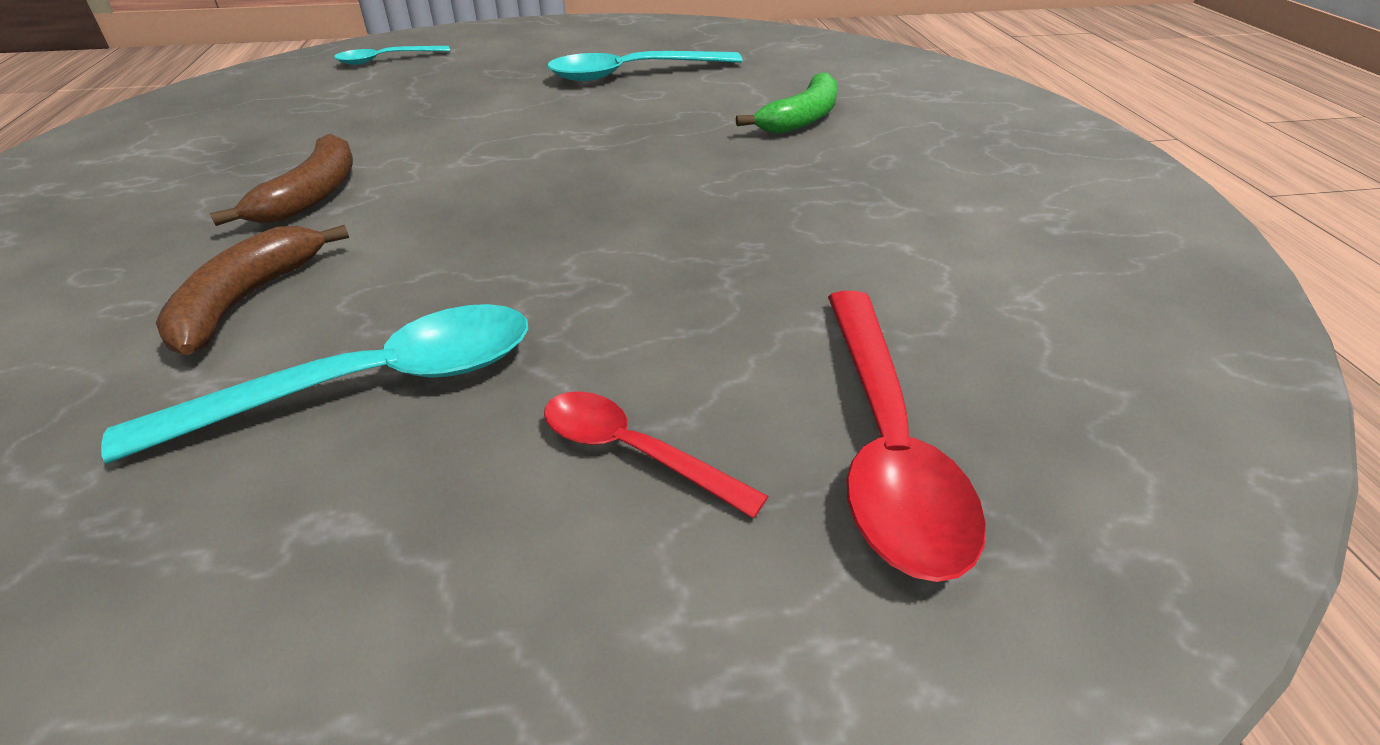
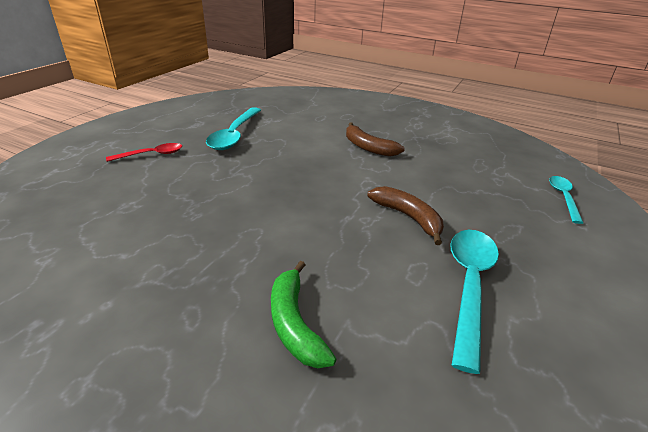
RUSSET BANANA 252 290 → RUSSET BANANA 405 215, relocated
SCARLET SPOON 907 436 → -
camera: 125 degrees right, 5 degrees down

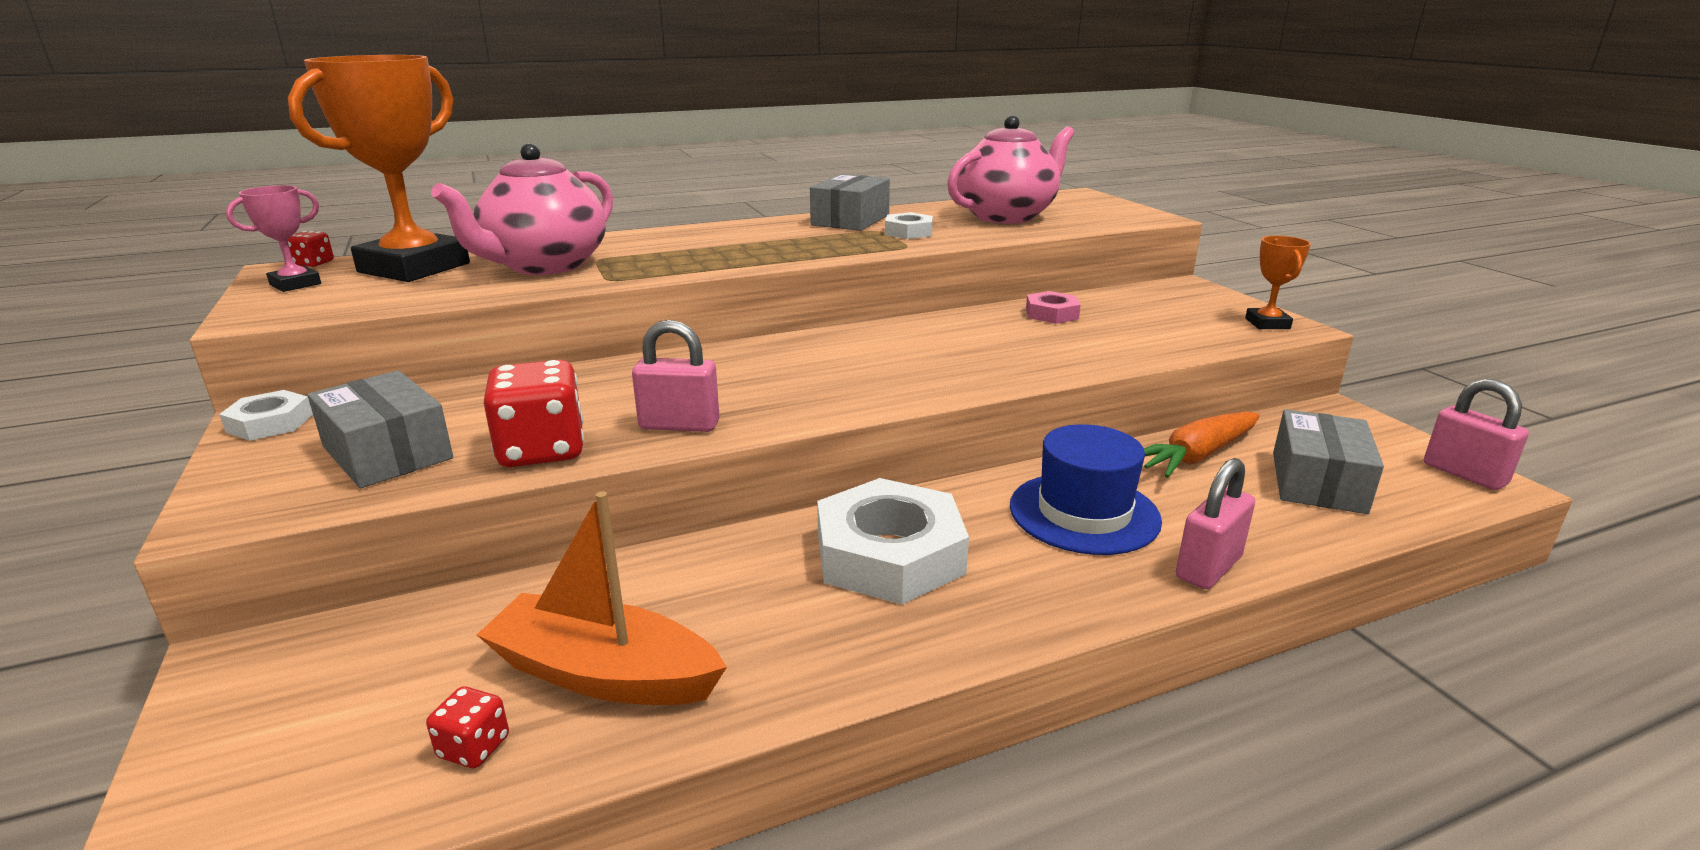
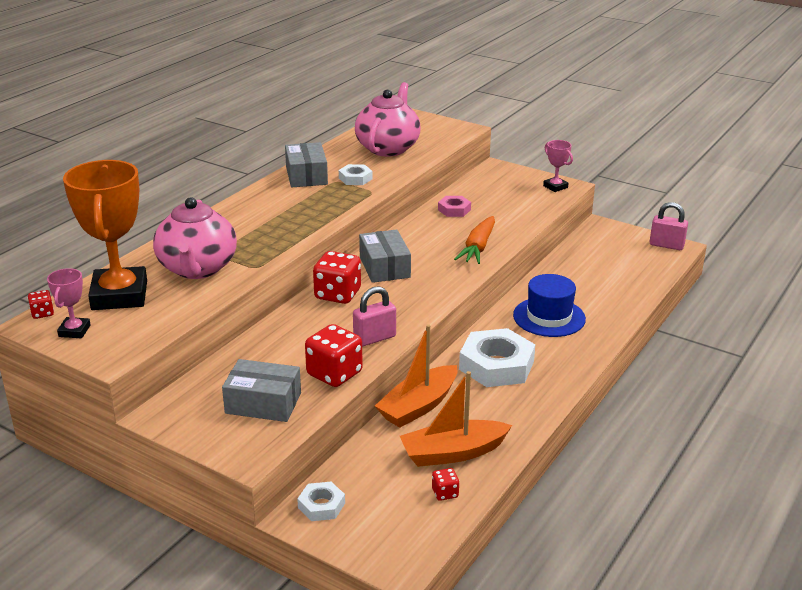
ORANGE-COLOURED TROPHY 1278 282 → ROSE-PINK TROPHY 558 166
WHITE HEX NUT 266 415 → WHITE HEX NUT 321 501, relocated
GRAY BOX 1328 461 → GRAY BOX 385 256, relocated
ORANGE-COLOURED ROOT VEGETABLE 1202 444 → ORANGE-COLOURED ROOT VEGETABLE 474 240, relocated
ROSE-PINK SMALL LOCK 1215 523 → -
- → SCARLET GAME DIE 337 277
- → ORANGE-COLOURED SAILBOAT 416 376
camera: 35 degrees left, 5 degrees up

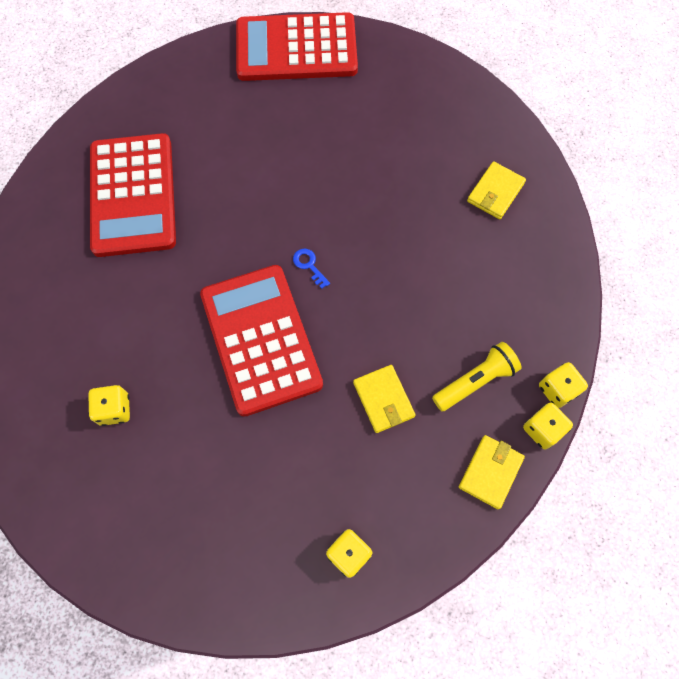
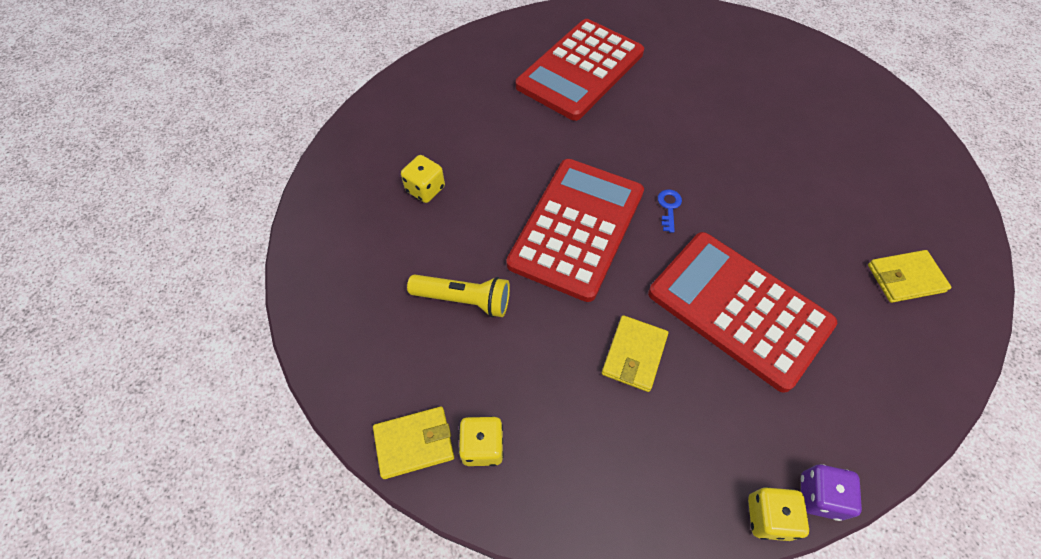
SCARLET POCKET CALCULATOR 297 46 → SCARLET POCKET CALCULATOR 742 312, relocated
BRIGHT YELLOW POCKET TORCH 476 377 → BRIGHT YELLOW POCKET TORCH 458 295, relocated
BRIGHT YELLOW GAME DIE 563 385 → PURPLE GAME DIE 831 492
BRIGHT YELLOW WALLET 492 472 → BRIGHT YELLOW WALLET 413 443, relocated
camera: 45 degrees right, 10 degrees down

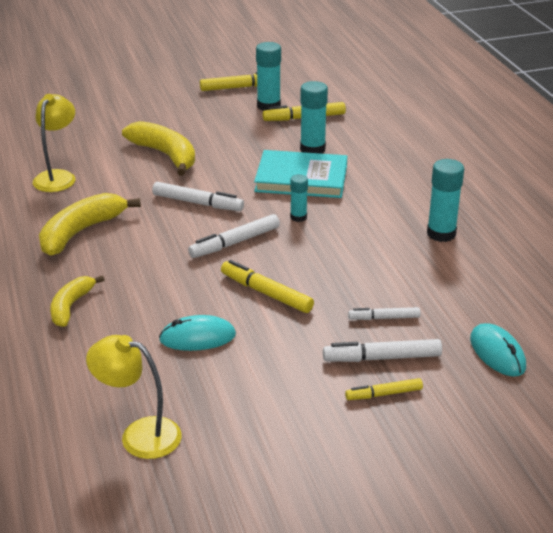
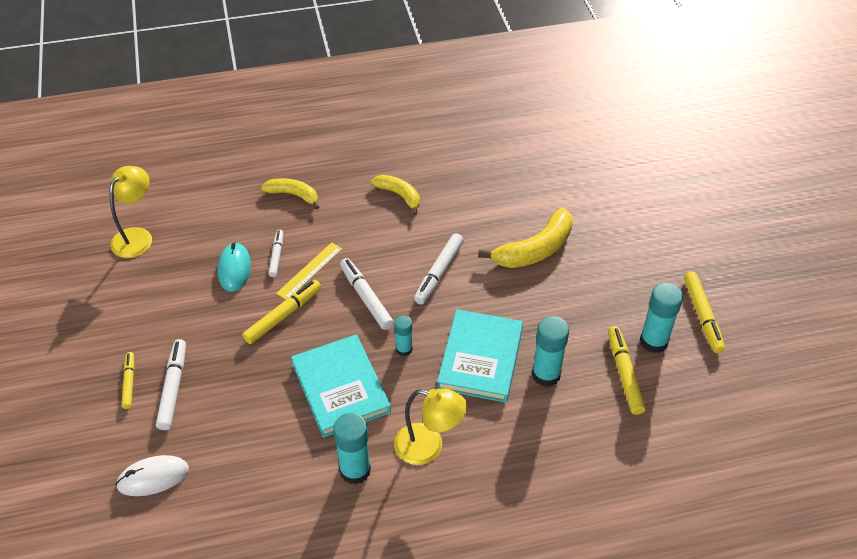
BRIGHT YELLOW READING LAMP 54 143 → BRIGHT YELLOW READING LAMP 430 426, relocated
BRIGHT YELLOW BANANA 90 224 → BRIGHT YELLOW BANANA 395 195, x0.62
WHITE MARKER 384 313 → WHITE MARKER 275 253, relocated
TURQUOISE PC MOUSE 498 350 → WHITE PC MOUSE 152 475
- → BRIGHT YELLOW MEASURING STICK 309 271
- → TURQUOISE HARDBACK 341 386
camera: 95 degrees right, 15 degrees up

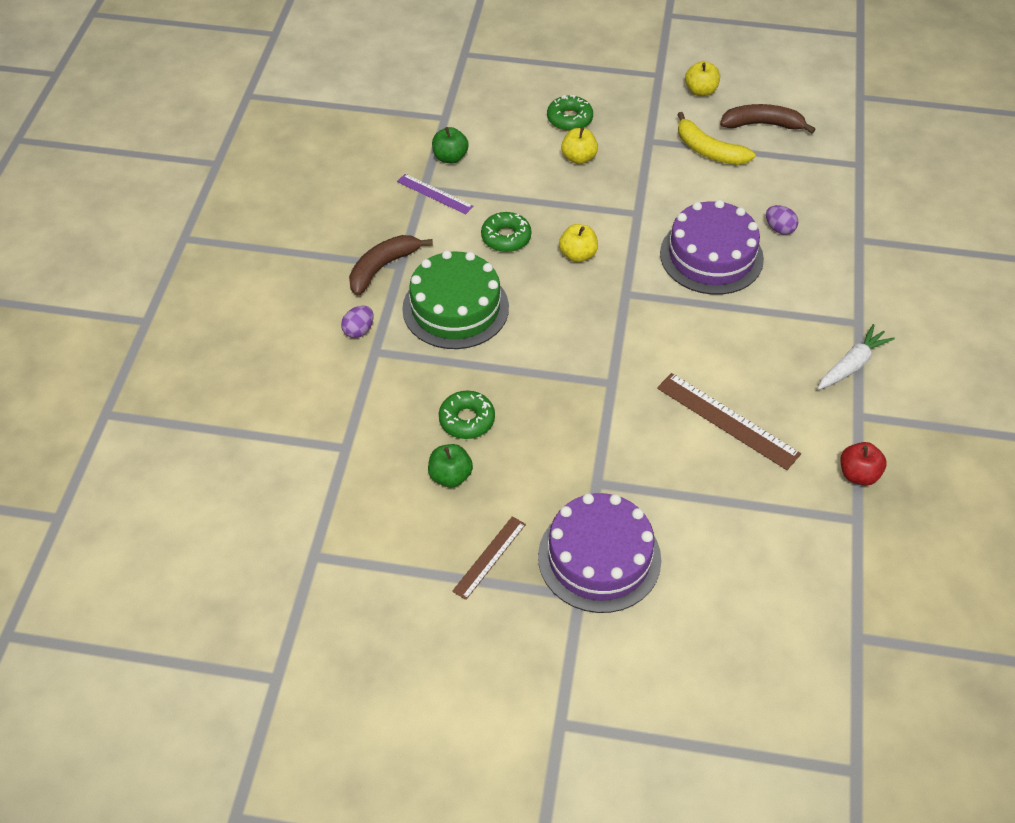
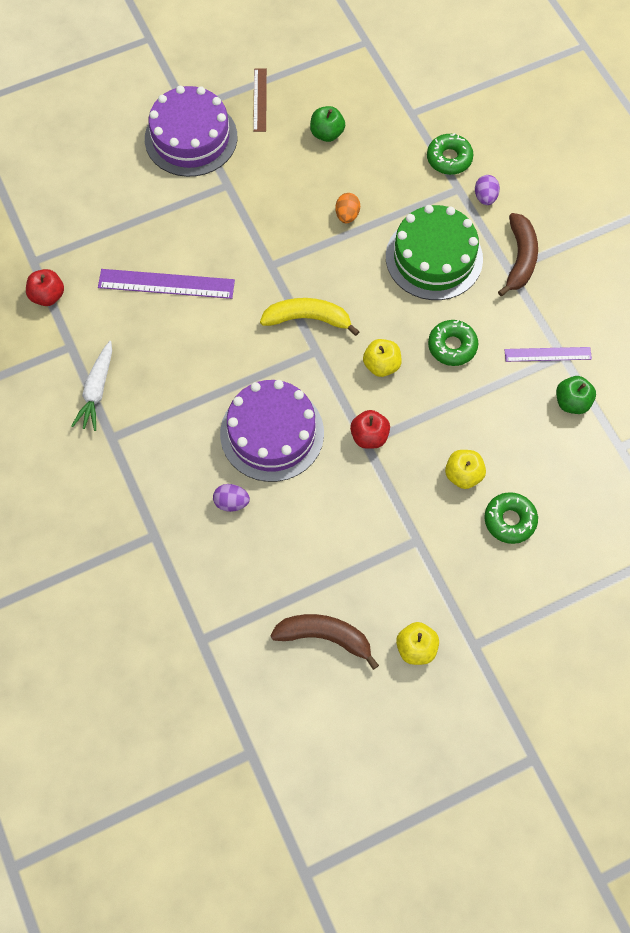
RUSSET BANANA 768 119 → RUSSET BANANA 324 642, 135 degrees counterclockwise
BRIGHT YELLOW BANANA 716 138 → BRIGHT YELLOW BANANA 310 317, relocated
RUSSET MEASURING STICK 729 421 → PURPLE MEASURING STICK 166 284
LEAF-GREEN DOUGHNUT 467 415 → LEAF-GREEN DOUGHNUT 450 154, relocated
- → ORANGE-COLOURED TOY EGG 347 208
- → SCARLET APPLE FRUIT 370 429
camera: 145 degrees right, 15 degrees up

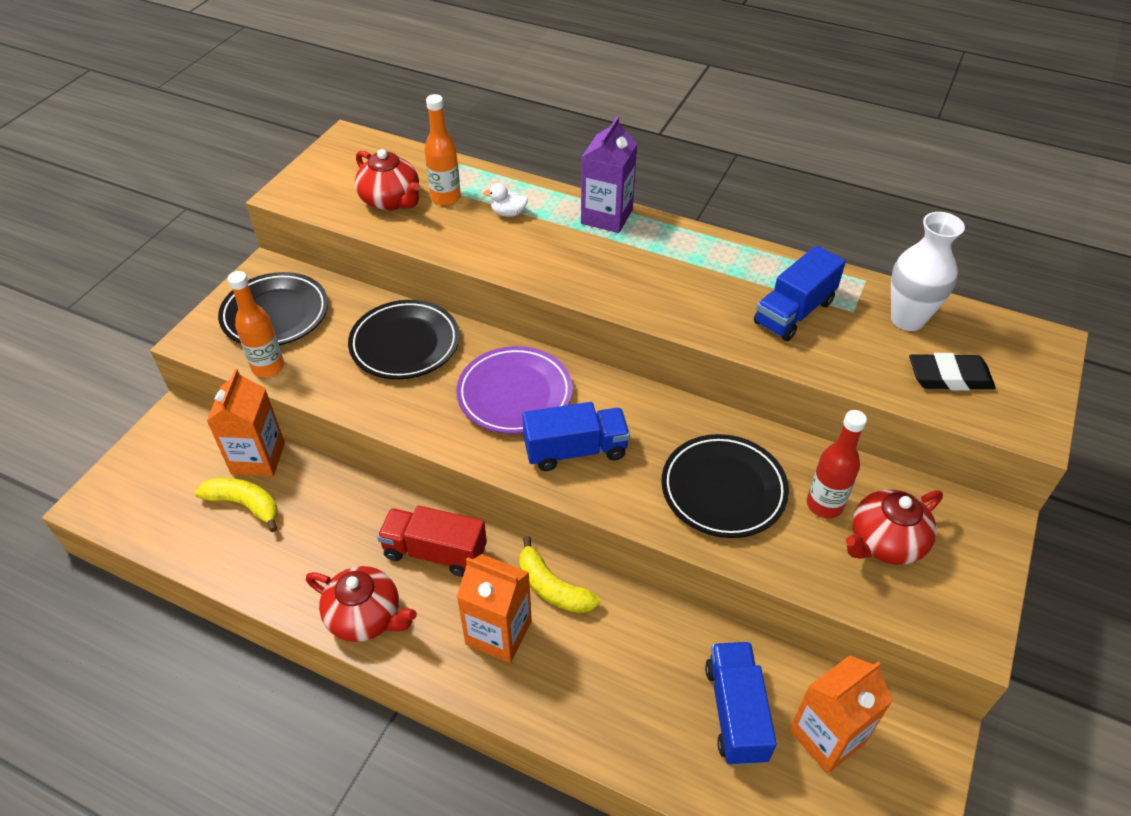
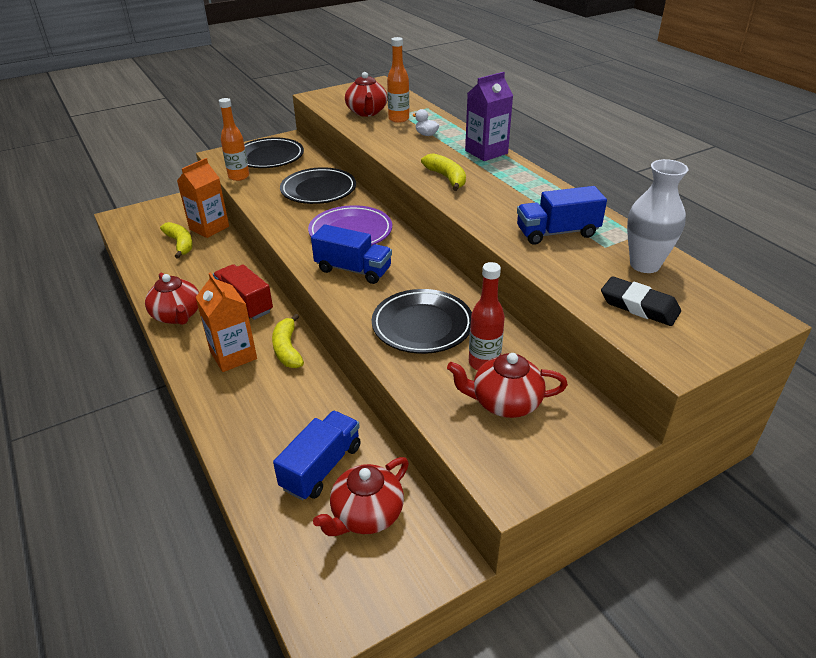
ORANGE-COLOURED CARTON 841 714 → SCARLET TEA POT 361 496
- → BRIGHT YELLOW BANANA 443 172
camera: 35 degrees right, 10 degrees down

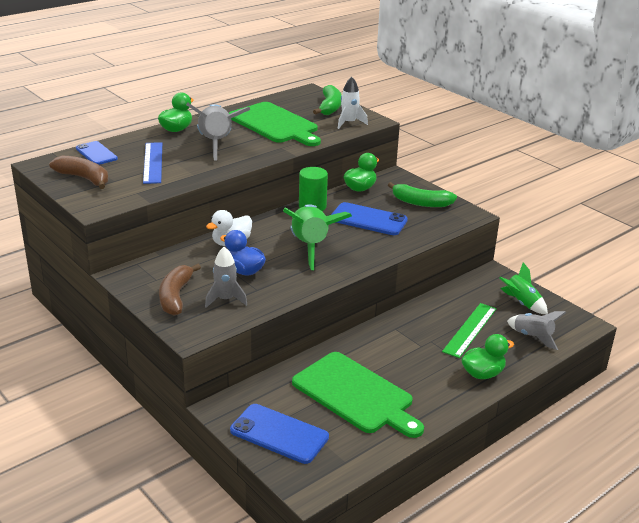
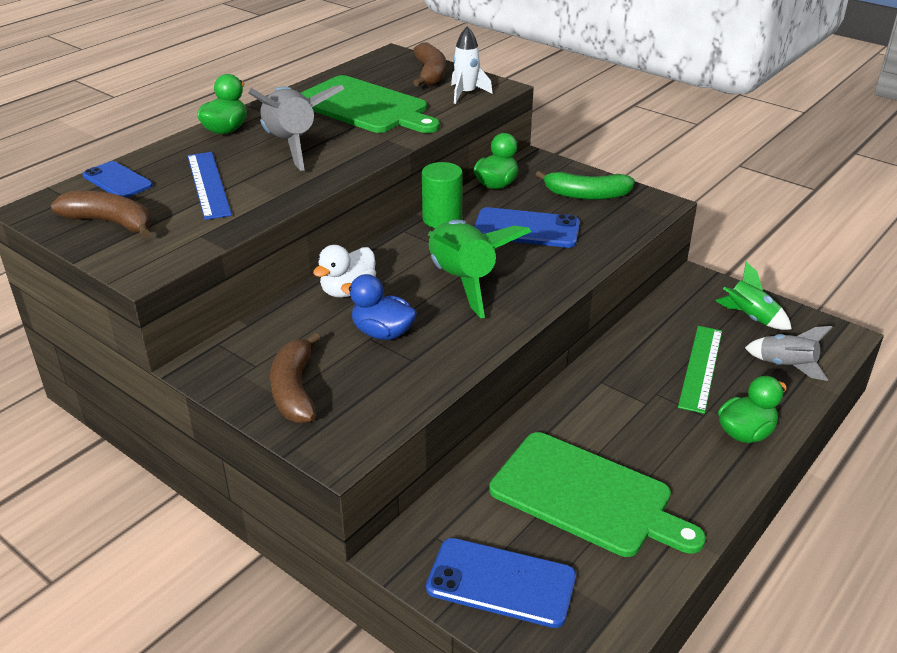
LEAF-GREEN BANANA 327 100 → RUSSET BANANA 429 64
GRAY ROCKET 226 277 → -
camera: 10 degrees left, 5 degrees up

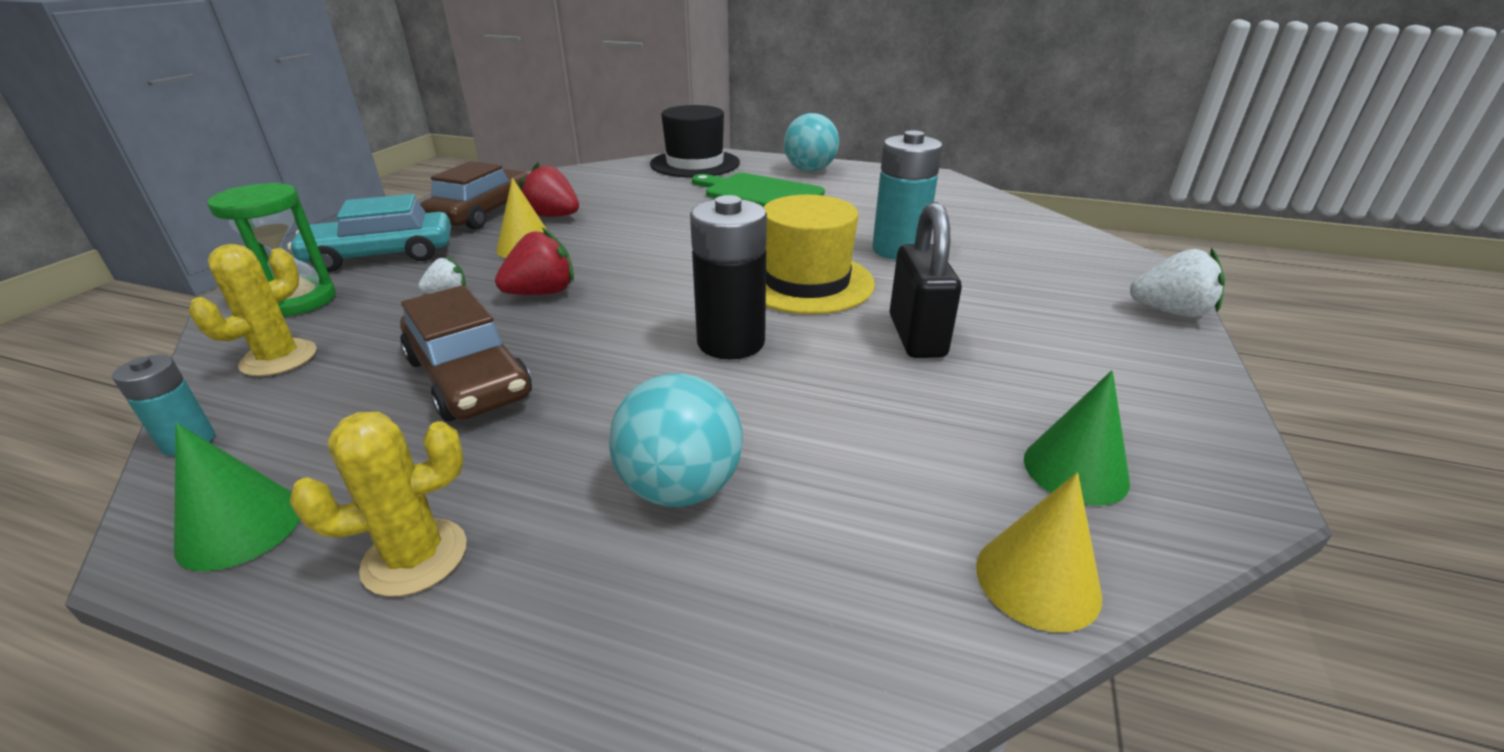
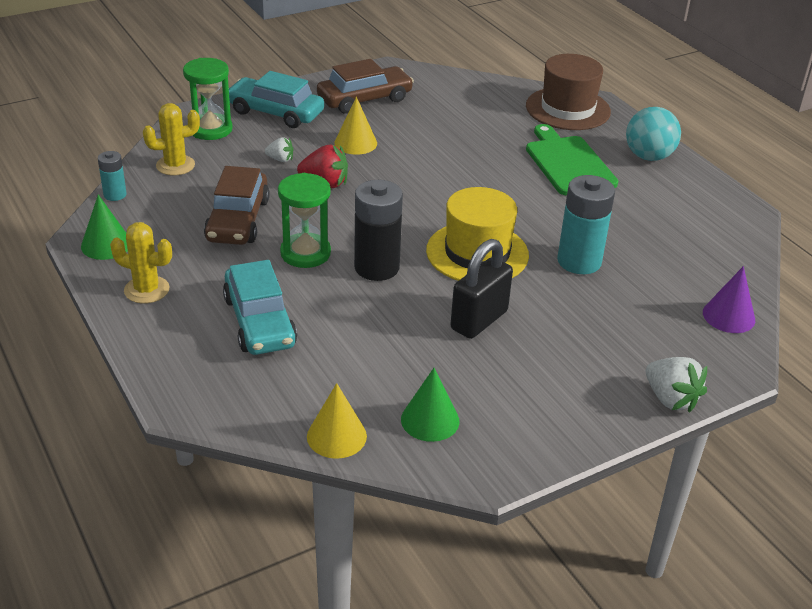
BLACK TOP HAT 695 141 → RUSSET TOP HAT 568 92
SCARLET TOY STRAWBERRY 549 189 → -
TURQUOISE BALL 676 440 → TURQUOISE AUTOMOBILE 260 307
- → LEAF-GREEN SAND TIMER 304 220
- → PURPLE CONE SHAPE 729 299
camera: 40 degrees right, 5 degrees up

